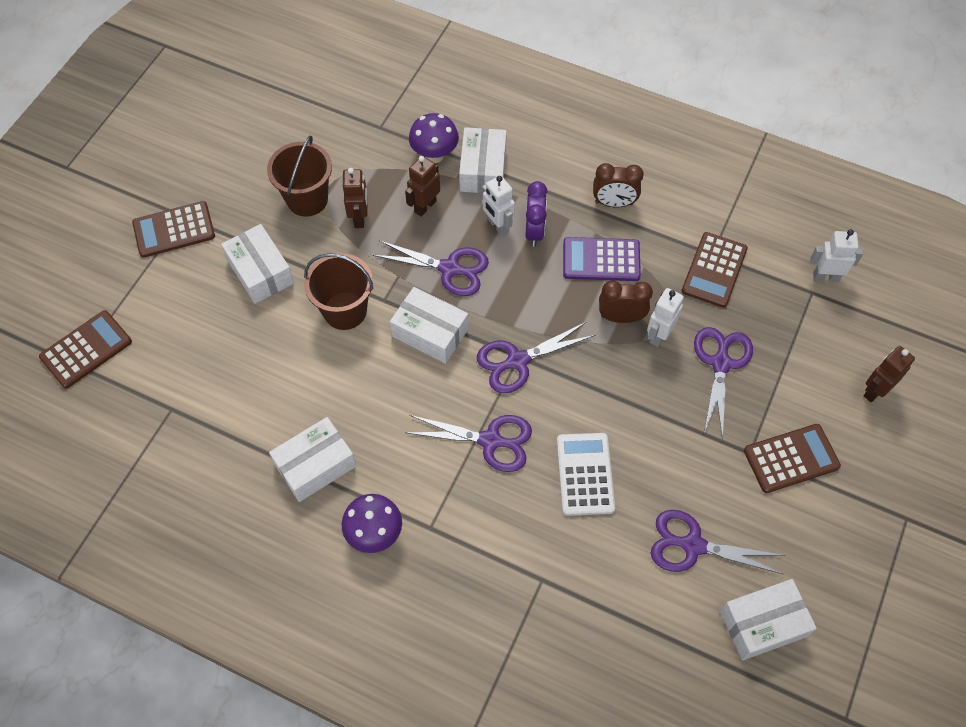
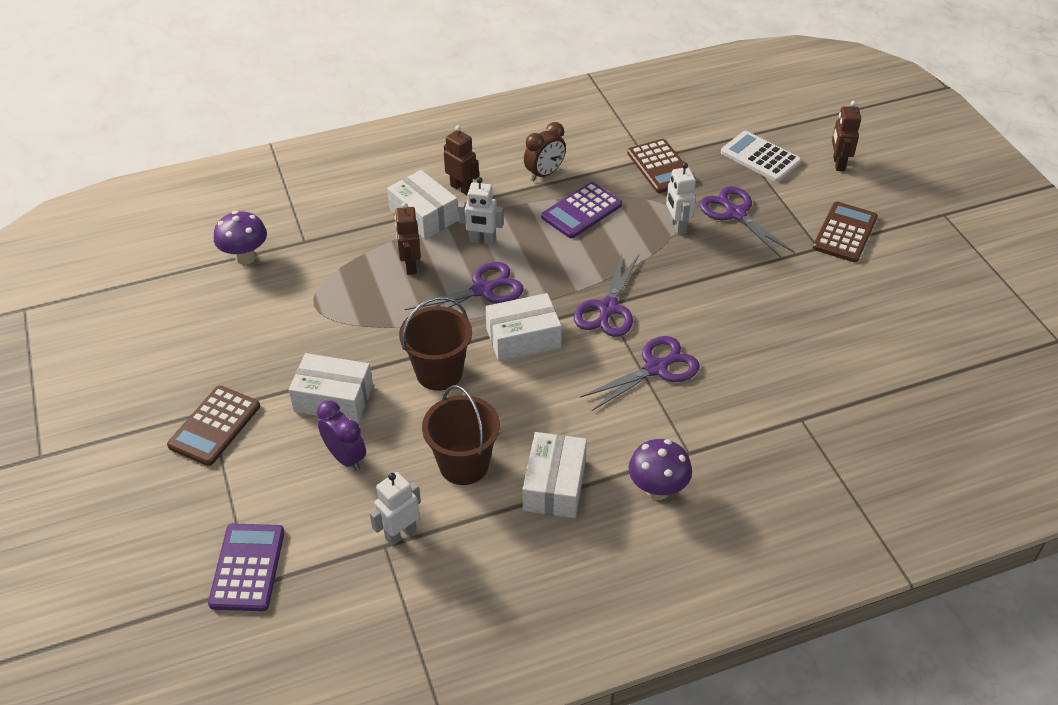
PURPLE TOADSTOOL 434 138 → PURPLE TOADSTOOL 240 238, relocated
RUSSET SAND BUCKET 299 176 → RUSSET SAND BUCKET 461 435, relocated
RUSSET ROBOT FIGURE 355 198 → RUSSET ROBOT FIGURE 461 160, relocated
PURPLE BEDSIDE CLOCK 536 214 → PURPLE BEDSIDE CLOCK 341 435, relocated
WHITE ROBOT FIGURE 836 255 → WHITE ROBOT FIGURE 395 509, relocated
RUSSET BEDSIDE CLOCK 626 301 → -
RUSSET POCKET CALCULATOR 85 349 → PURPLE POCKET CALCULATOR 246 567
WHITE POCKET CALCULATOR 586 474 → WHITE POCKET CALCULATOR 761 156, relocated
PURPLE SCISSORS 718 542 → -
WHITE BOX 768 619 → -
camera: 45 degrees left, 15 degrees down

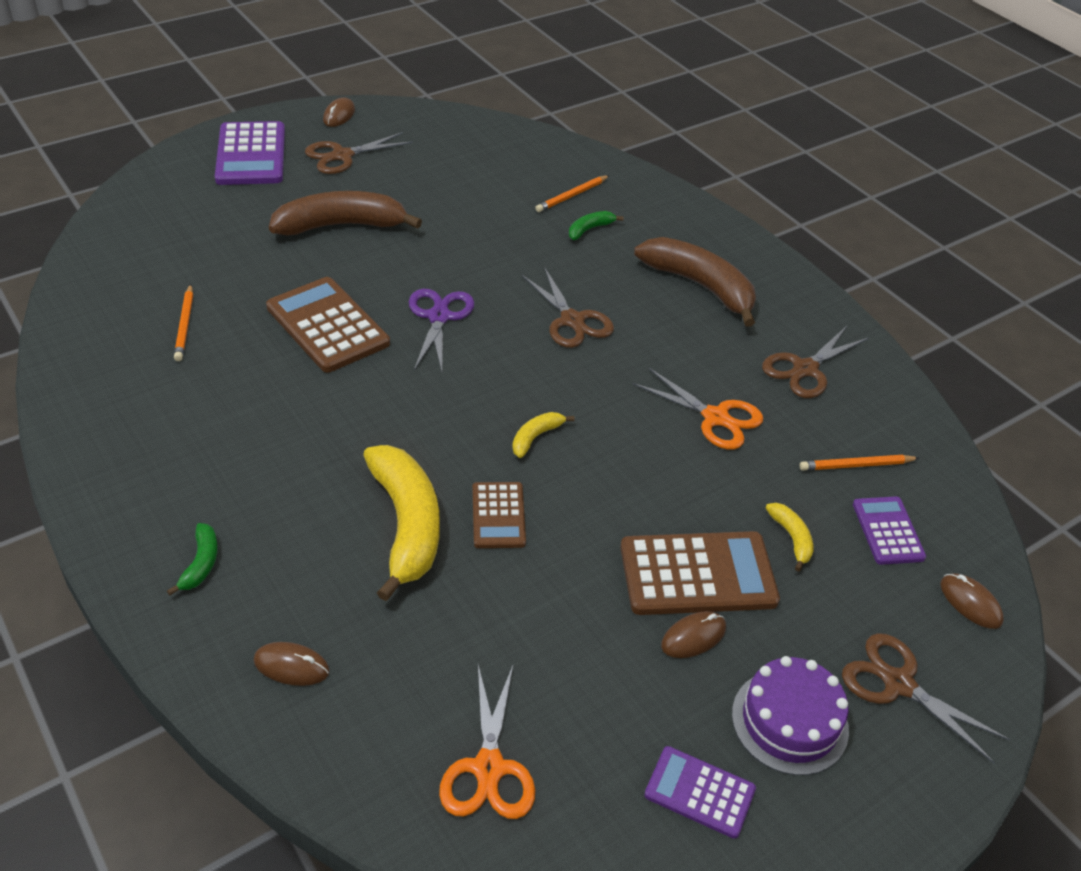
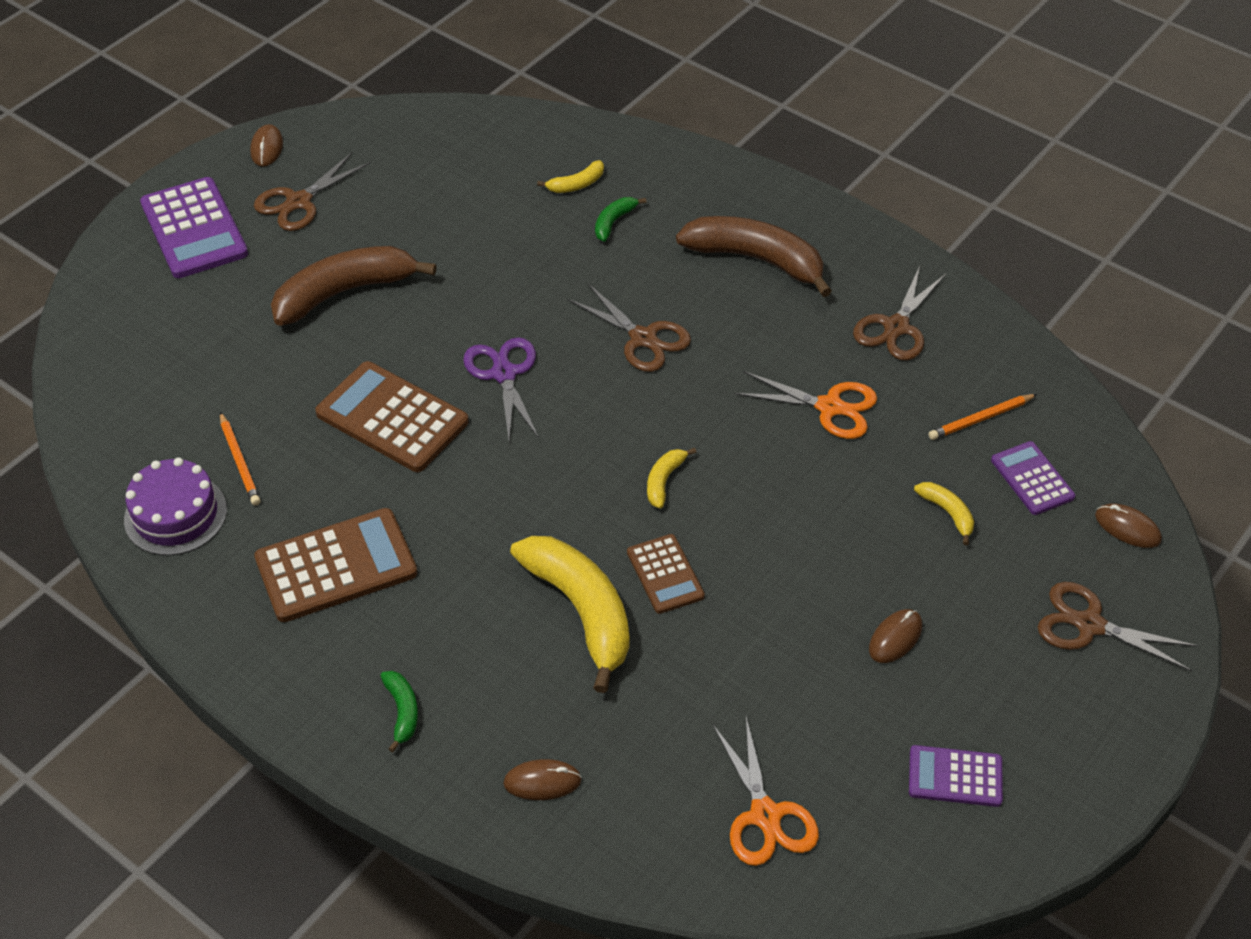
ORANGE-COLOURED WOODEN PENCIL 572 193 → BRIGHT YELLOW BANANA 570 176
RUSSET POCKET CALCULATOR 700 573 → RUSSET POCKET CALCULATOR 335 565, relocated
PURPLE LAYER CAKE 790 715 → PURPLE LAYER CAKE 175 506, relocated
camera: 15 degrees left, 5 degrees up

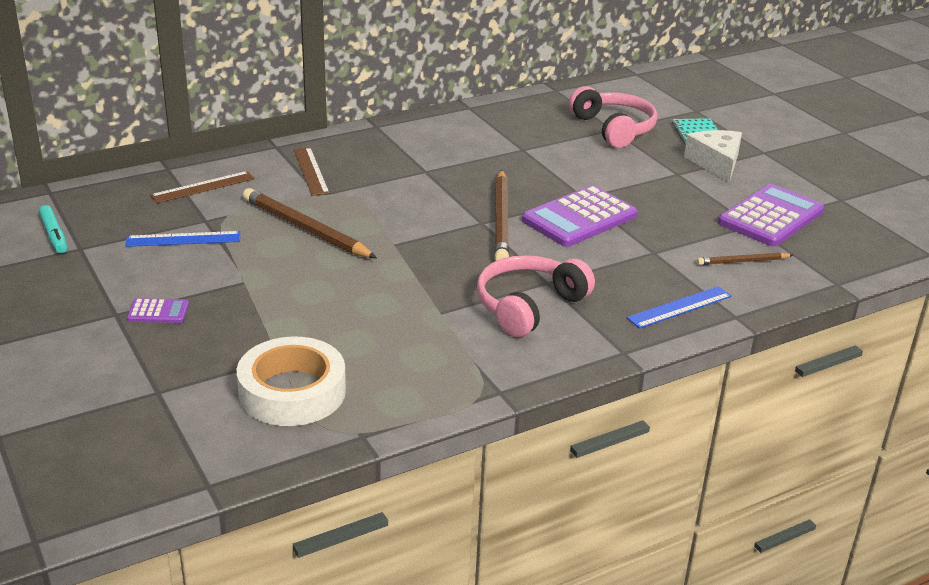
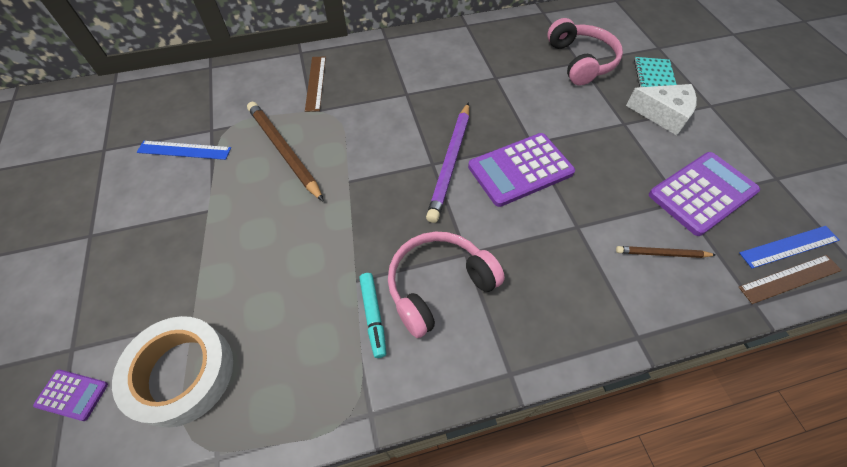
WHITE PIECE OF CHEESE 713 156 → WHITE PIECE OF CHEESE 661 109, 105 degrees clockwise
RUSSET WOODEN PENCIL 501 215 → PURPLE WOODEN PENCIL 447 162
RUSSET MEASURING STICK 202 187 → RUSSET MEASURING STICK 790 279, relocated
TURQUOISE MARKER 53 229 → TURQUOISE MARKER 372 315, relocated
COBALT MEASURING STICK 679 307 → COBALT MEASURING STICK 789 247, relocated
PURPLE POCKET CALCULATOR 158 310 → PURPLE POCKET CALCULATOR 70 395, relocated
camera: 15 degrees right, 25 degrees up

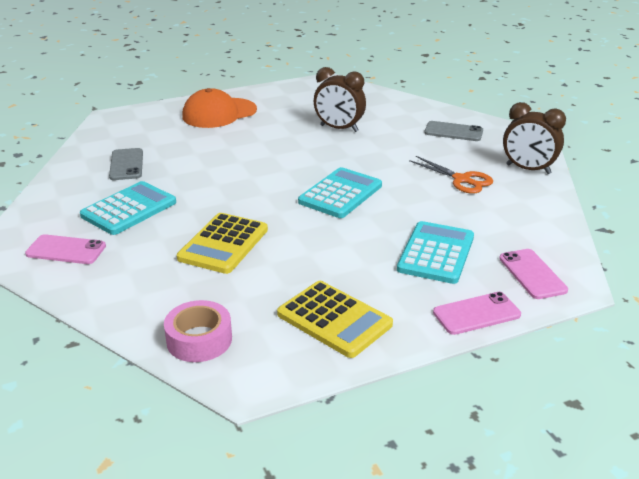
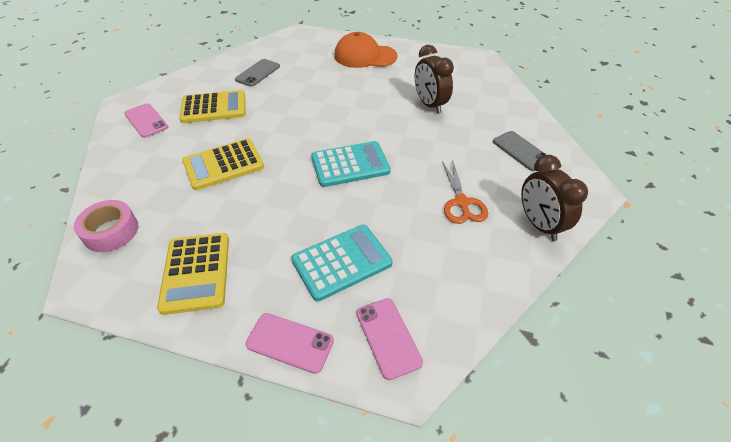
TURQUOISE POCKET CALCULATOR 128 208 → BRIGHT YELLOW POCKET CALCULATOR 212 106
ROSE-PINK PHONE 533 274 → ROSE-PINK PHONE 390 339, 45 degrees counterclockwise
camera: 40 degrees right, 15 degrees up

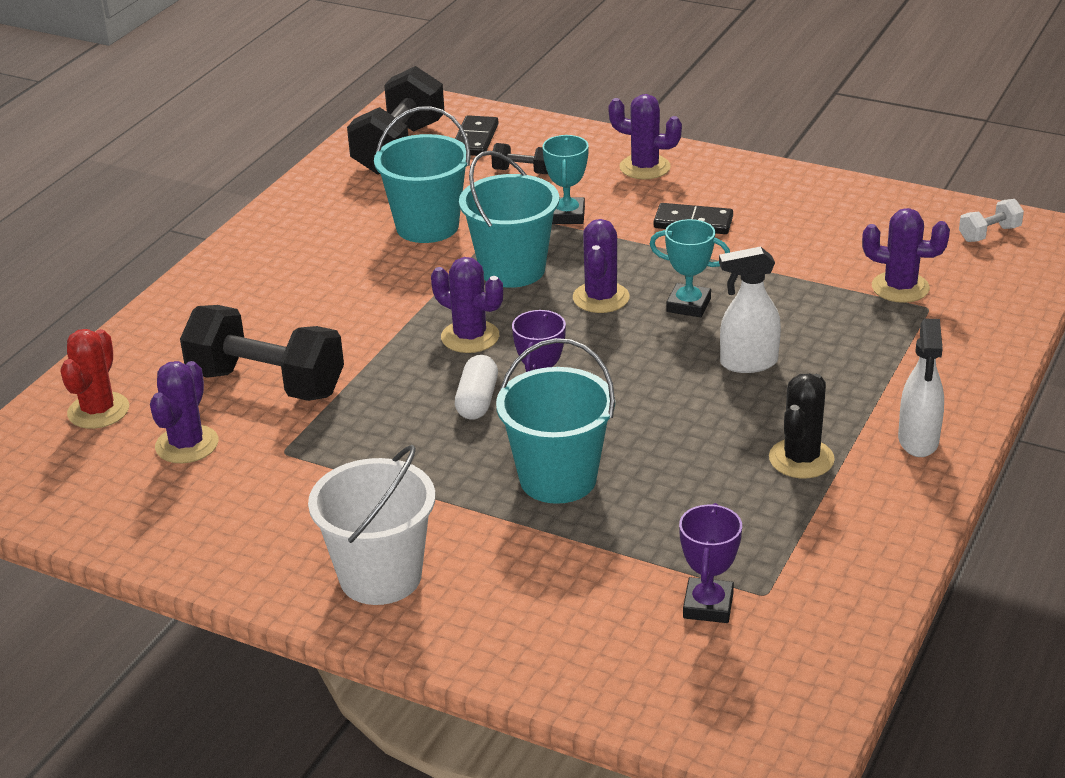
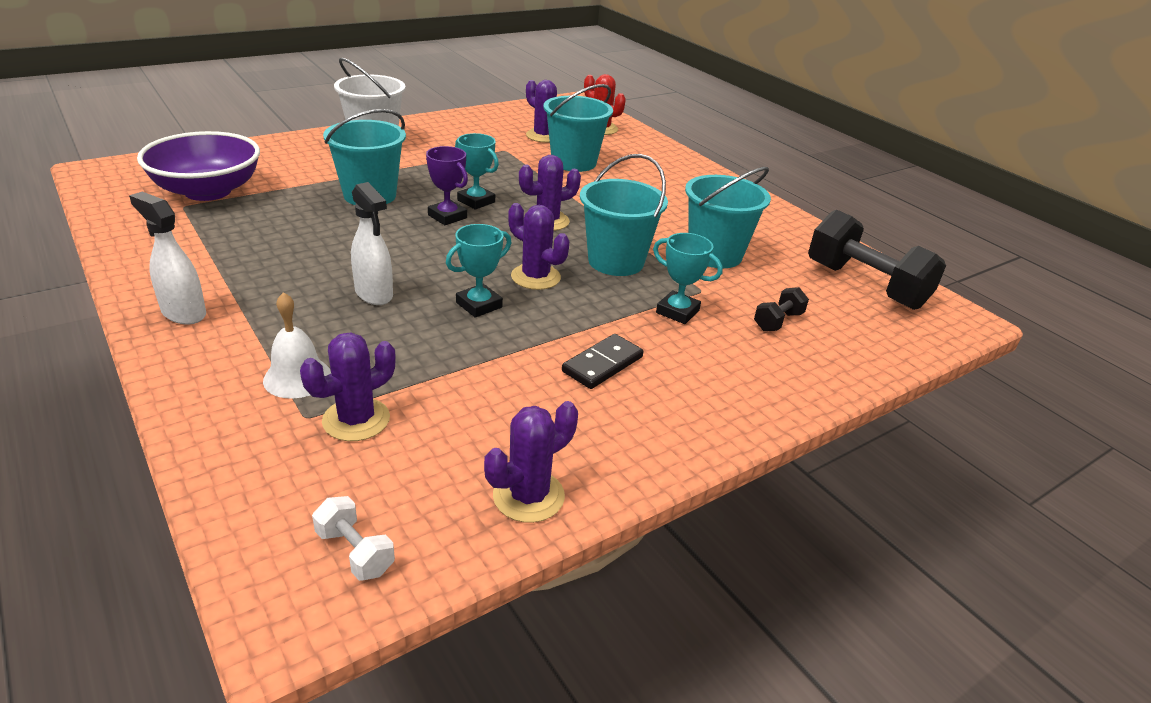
PURPLE SAGUARO CACTUS 645 136 → PURPLE SAGUARO CACTUS 531 462, relocated
BLACK DOMINO 476 135 → -
WHITE HAND WEIGHT 991 220 → WHITE HAND WEIGHT 353 538, 45 degrees counterclockwise
WHITE SPRAYER 750 310 → WHITE SPRAYER 372 243, 120 degrees clockwise
BLACK HAND WEIGHT 262 353 → TURQUOISE SAND BUCKET 578 128
WHITE PILL 476 387 → TURQUOISE TROPHY 477 171
BLACK SAGUARO CACTUS 802 426 → -
PURPLE TROPHY 710 563 → PURPLE DEEP DISH 198 166
- → WHITE SCHOOL BELL 297 345
camera: 115 degrees right, 0 degrees up

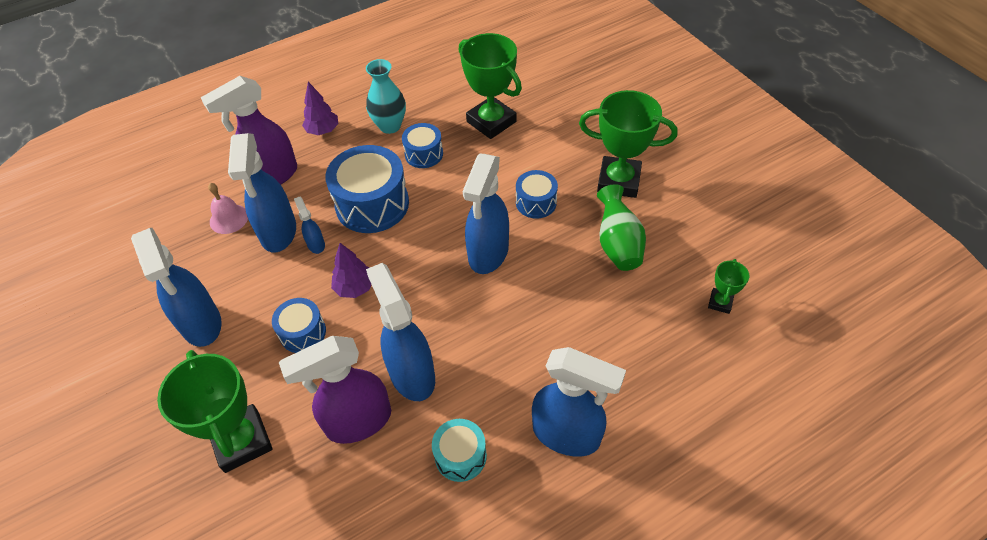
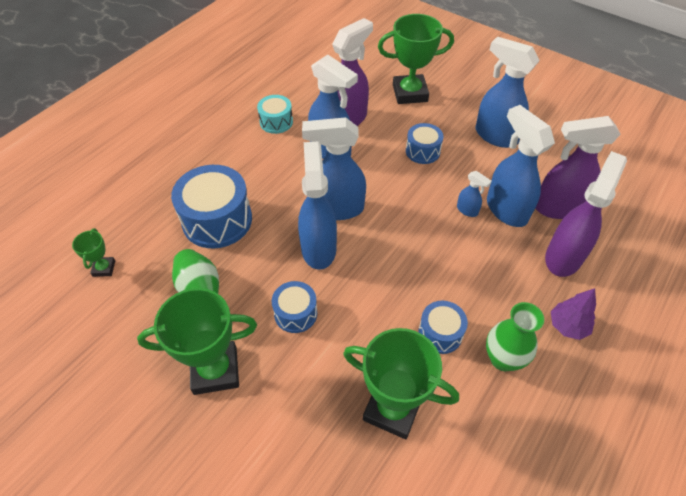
TURQUOISE FLOWER VASE 386 96 → LEAF-GREEN FLOWER VASE 515 336
COBALT TOY DRUM 367 189 → COBALT TOY DRUM 211 207, relocated
ROSE-PINK SCHOOL BELL 228 208 → PURPLE SPRAYER 578 167
PURPLE TOY TREE 351 270 → -
COBALT SPRAYER 579 402 → COBALT SPRAYER 334 168, relocated
LEAF-GREEN TROPHY 214 411 → LEAF-GREEN TROPHY 416 59, 45 degrees counterclockwise
camera: 155 degrees right, 0 degrees up

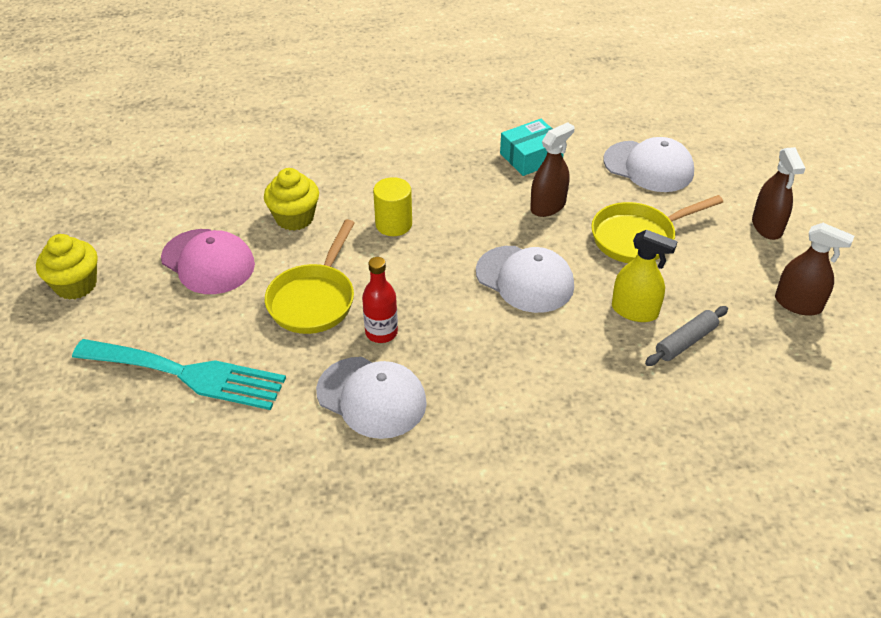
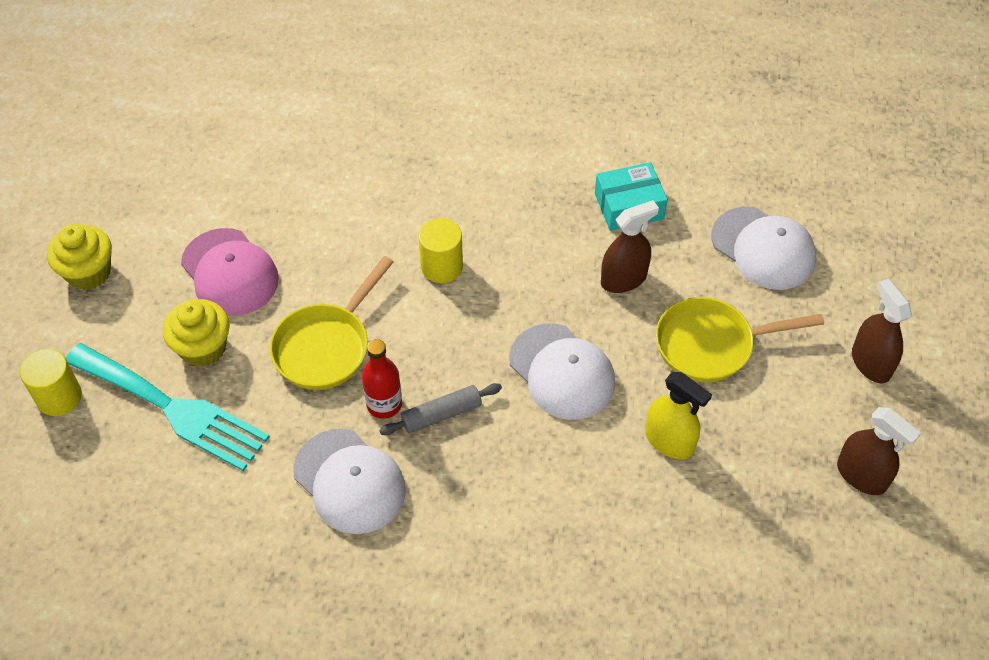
RUSSET SPRAYER 778 193 → RUSSET SPRAYER 882 331, 150 degrees clockwise
BRIGHT YELLOW CUPCAKE 291 199 → BRIGHT YELLOW CUPCAKE 196 333, relocated
GRAY DOUGH ROLLER 686 336 → GRAY DOUGH ROLLER 440 409, relocated
- → BRIGHT YELLOW SOLID CYLINDER 51 382
camera: 15 degrees right, 10 degrees up

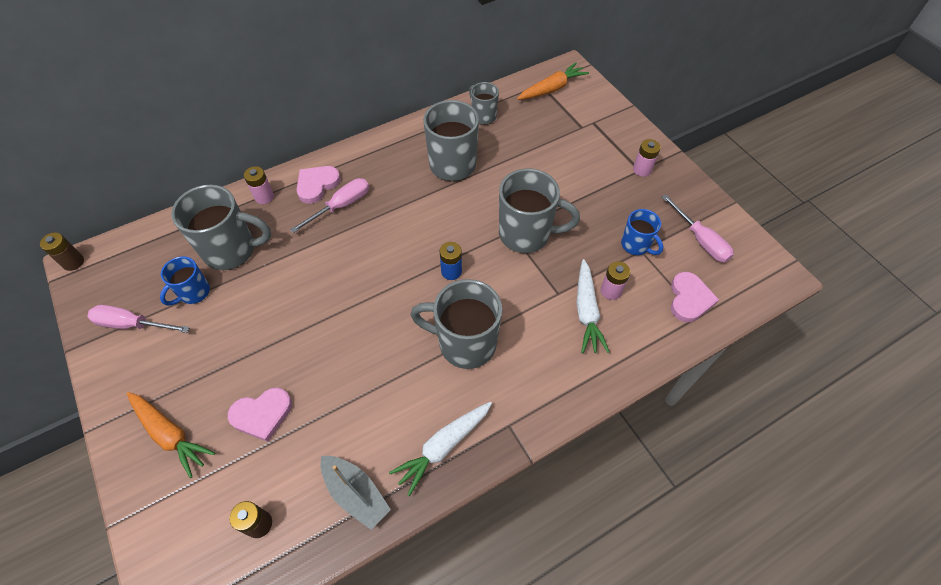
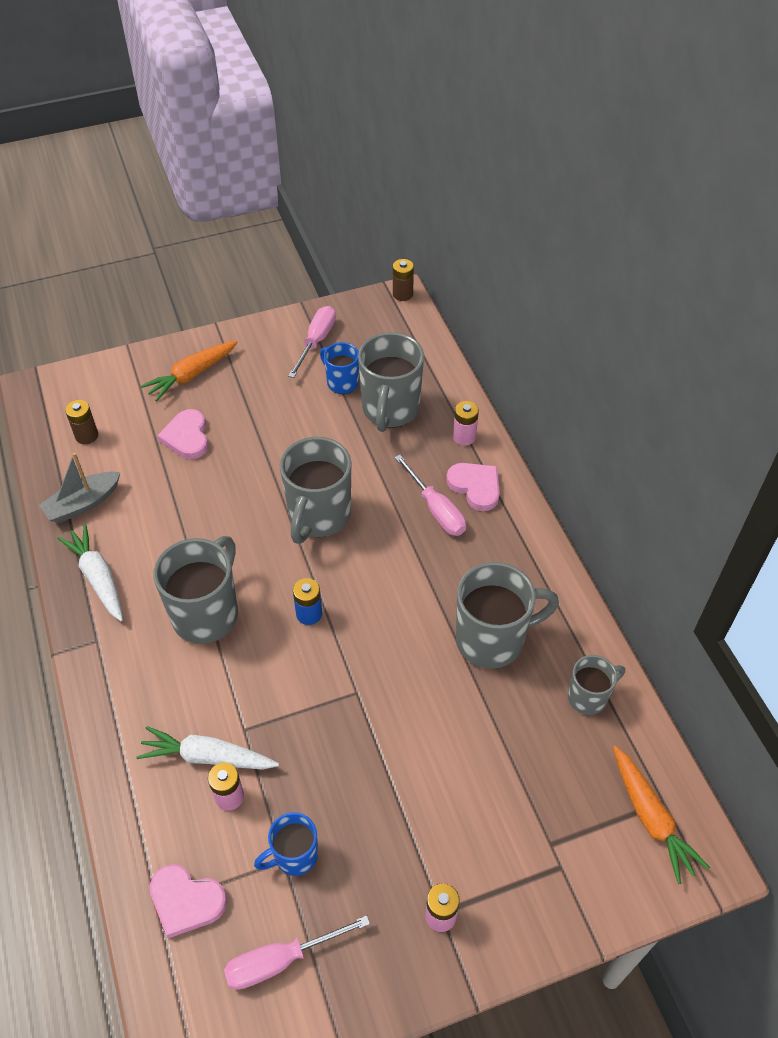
GRAY MUG 539 210 → GRAY MUG 315 490, relocated
camera: 100 degrees right, 5 degrees down

